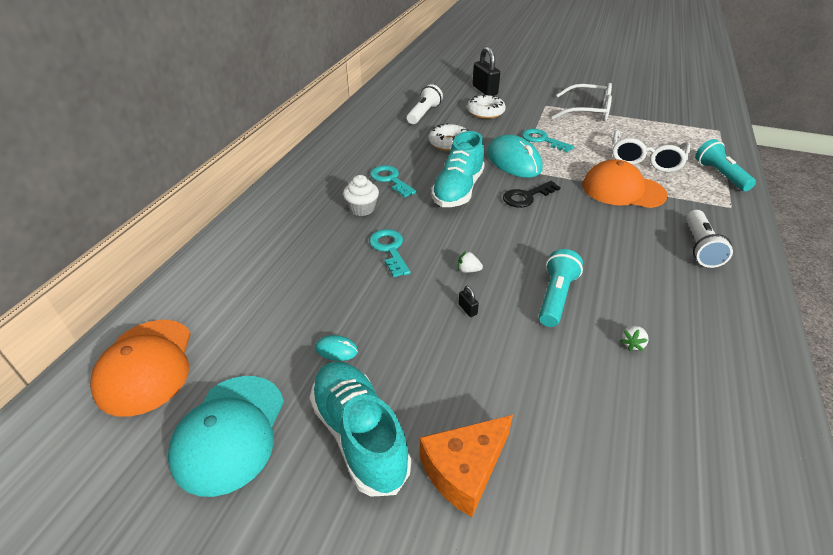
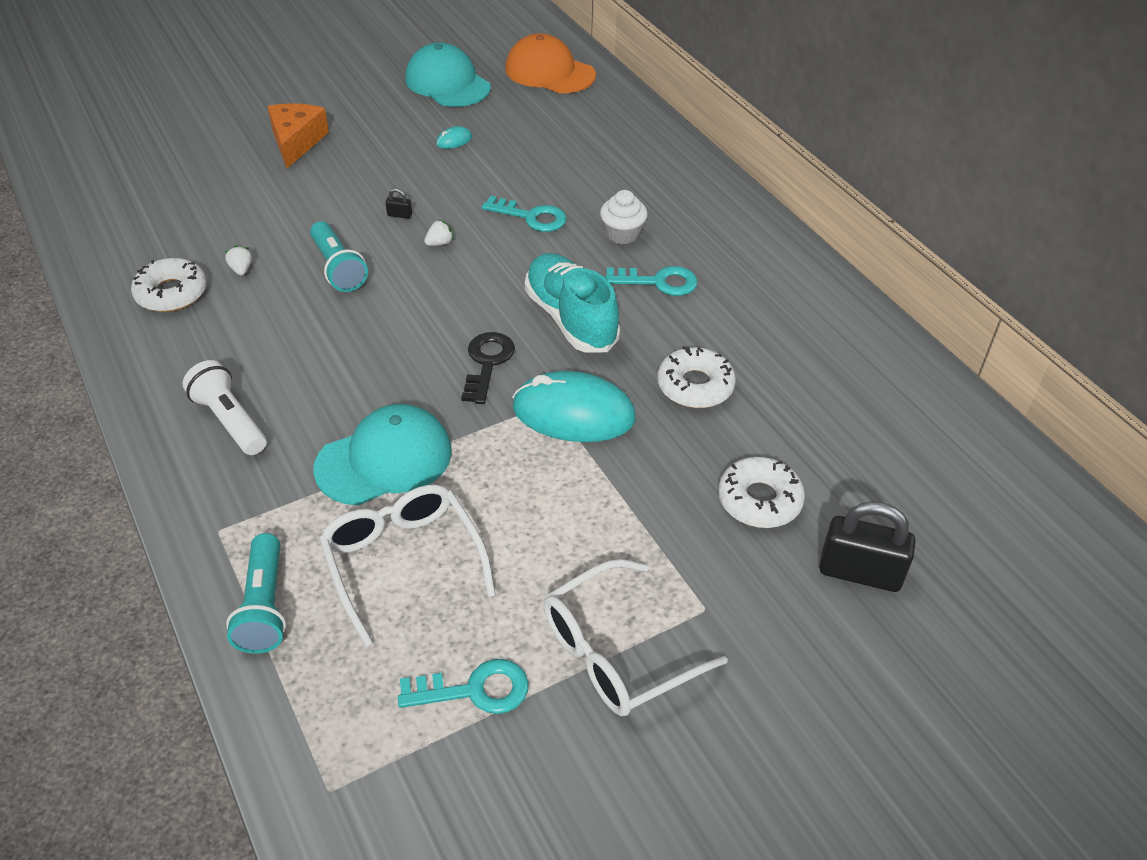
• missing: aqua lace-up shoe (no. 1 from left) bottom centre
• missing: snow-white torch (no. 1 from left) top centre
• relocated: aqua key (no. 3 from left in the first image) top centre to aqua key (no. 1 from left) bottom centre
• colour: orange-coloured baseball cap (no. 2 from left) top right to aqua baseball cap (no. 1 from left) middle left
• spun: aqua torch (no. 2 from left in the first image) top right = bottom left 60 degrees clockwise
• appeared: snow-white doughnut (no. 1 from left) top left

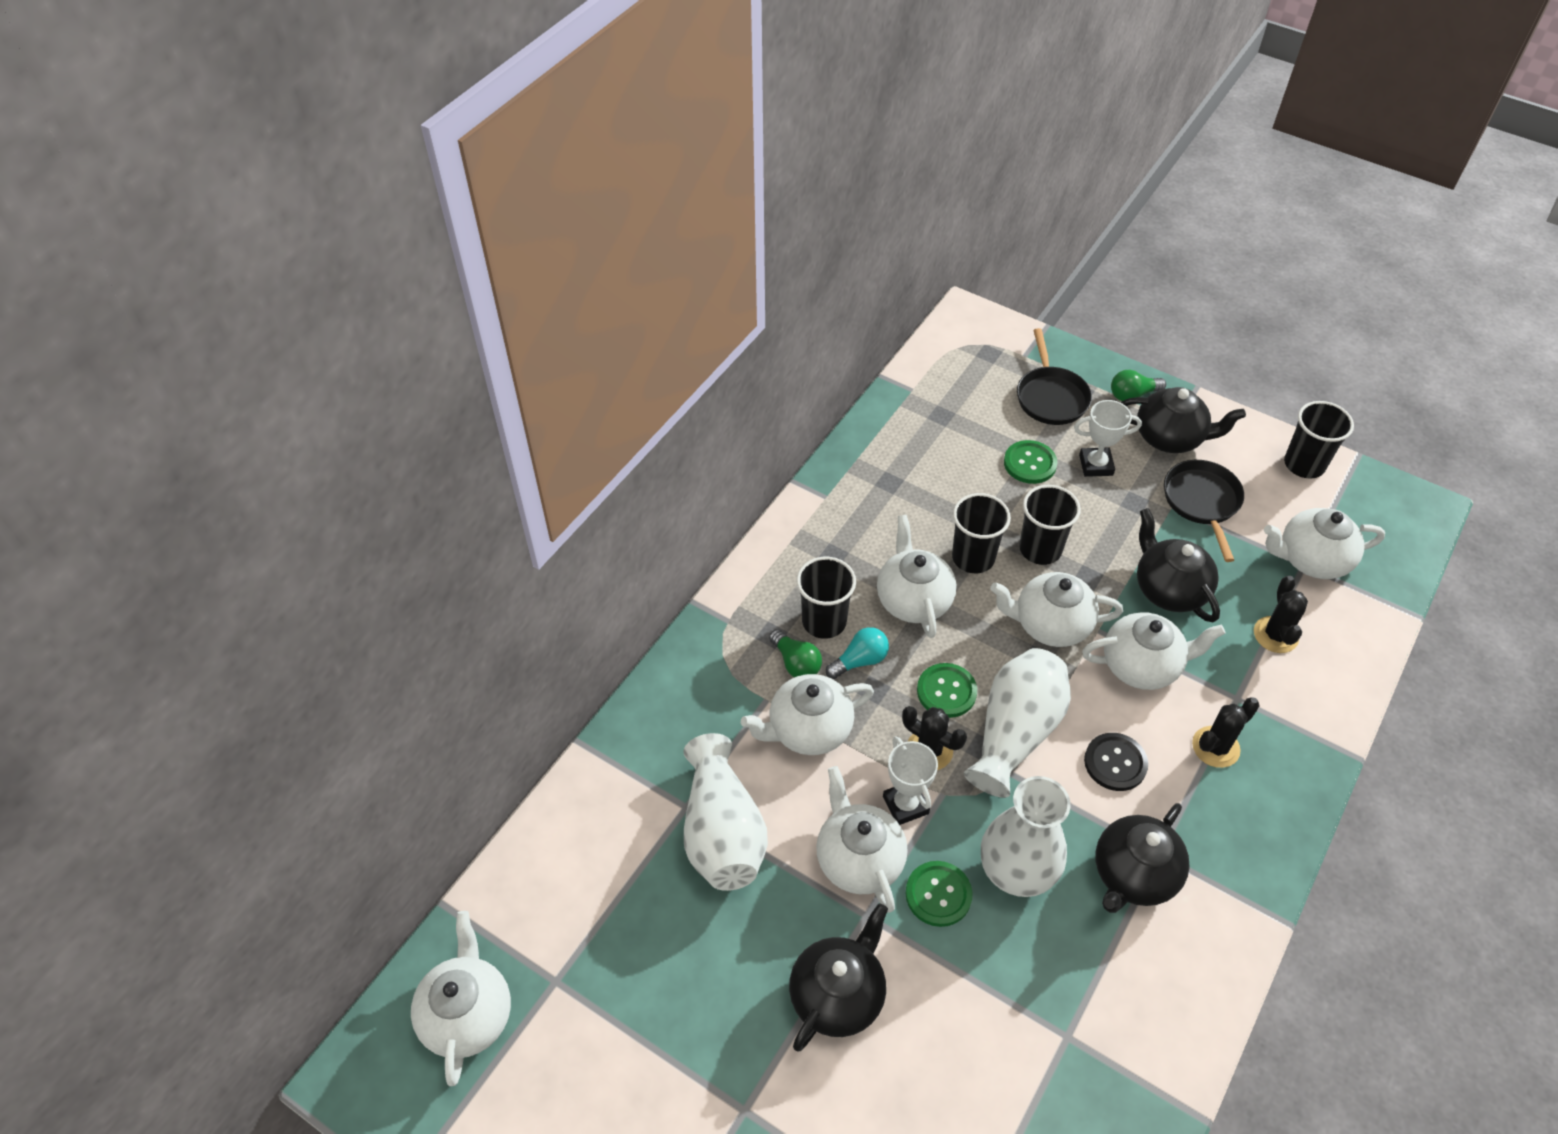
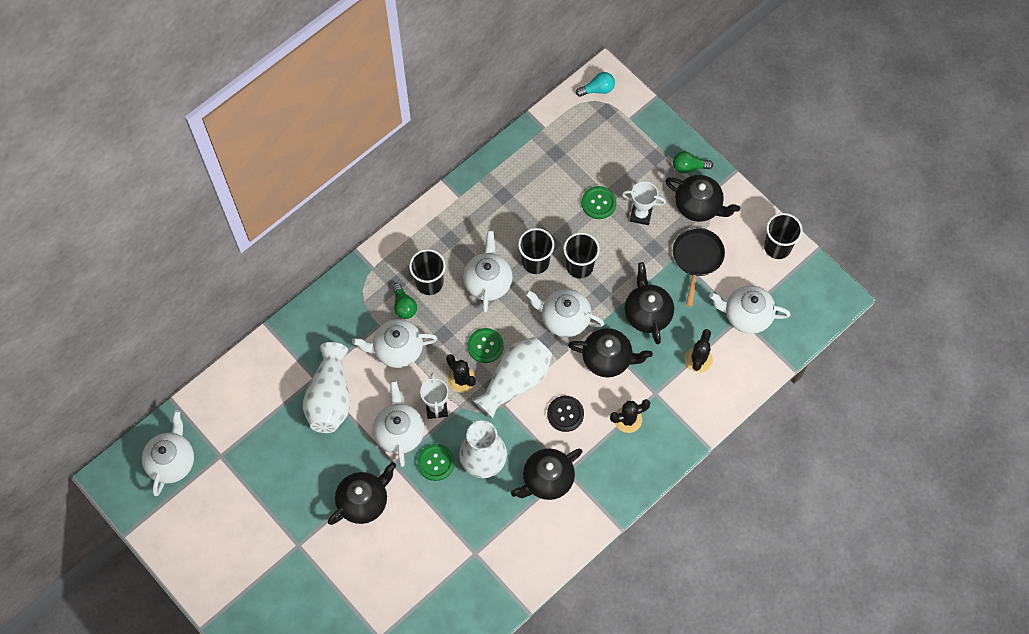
• relocated: aqua lightbulb centre to top centre
• missing: black skillet (no. 1 from left) top right
• colour: snow-white teapot (no. 6 from left) middle right to black teapot (no. 3 from left) centre

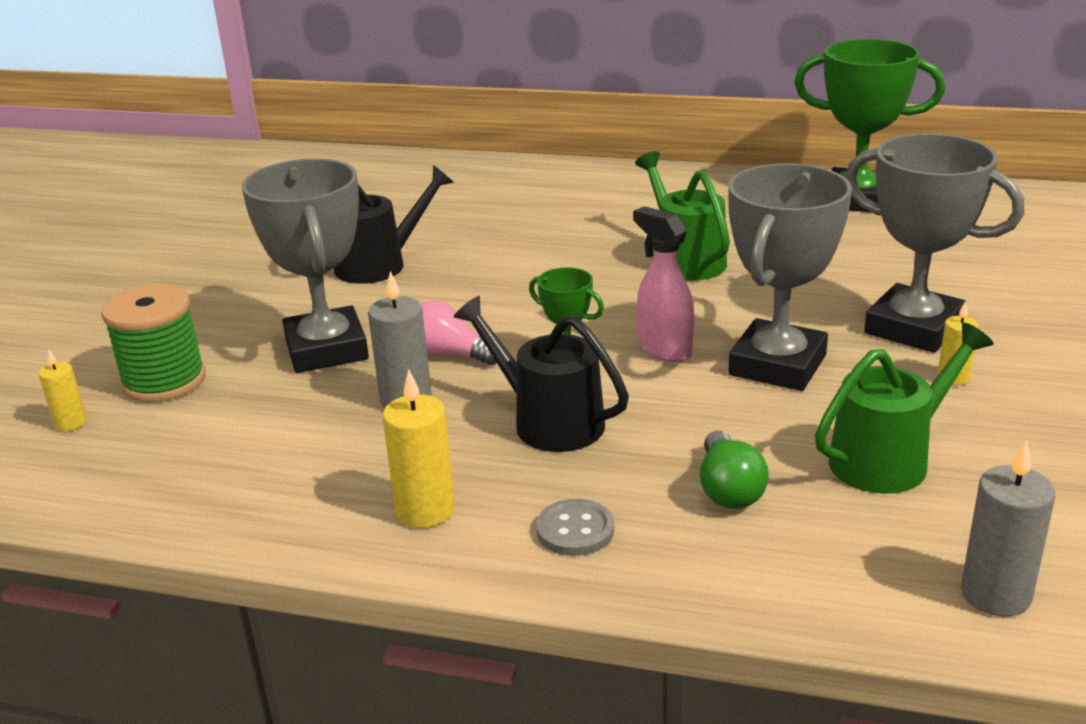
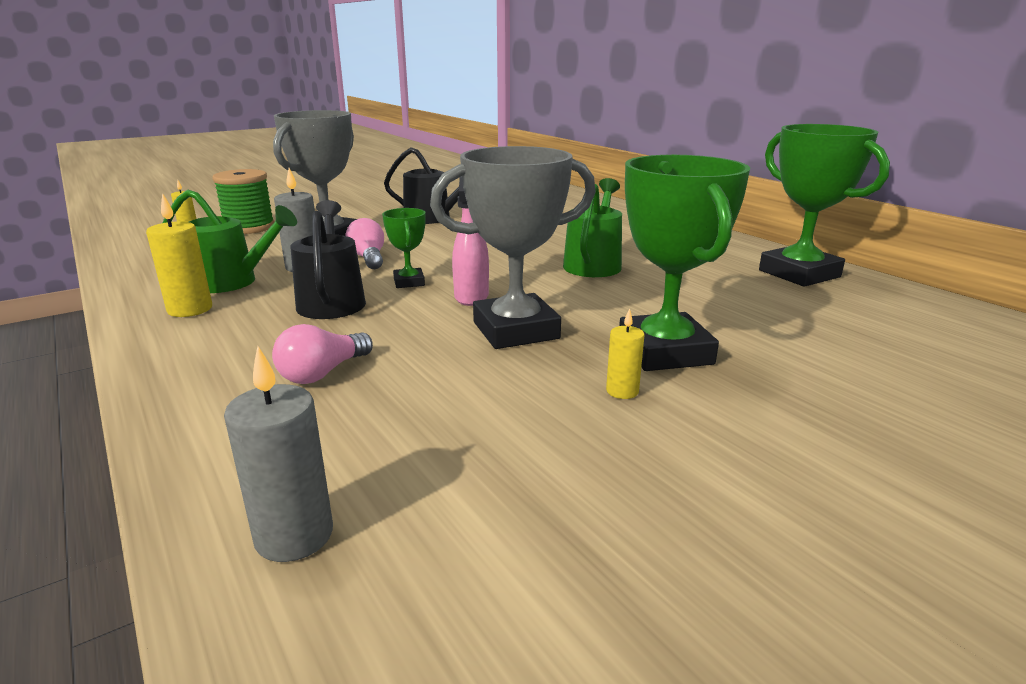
• missing: gray sewing button bottom centre
• colour: leaf-green lightbulb middle right to rose-pink lightbulb (no. 1 from left) middle left
• relocated: leaf-green watering can (no. 2 from left in the first image) middle right to leaf-green watering can (no. 1 from left) middle left
• colour: gray trophy (no. 3 from left) middle right to leaf-green trophy (no. 2 from left) middle right

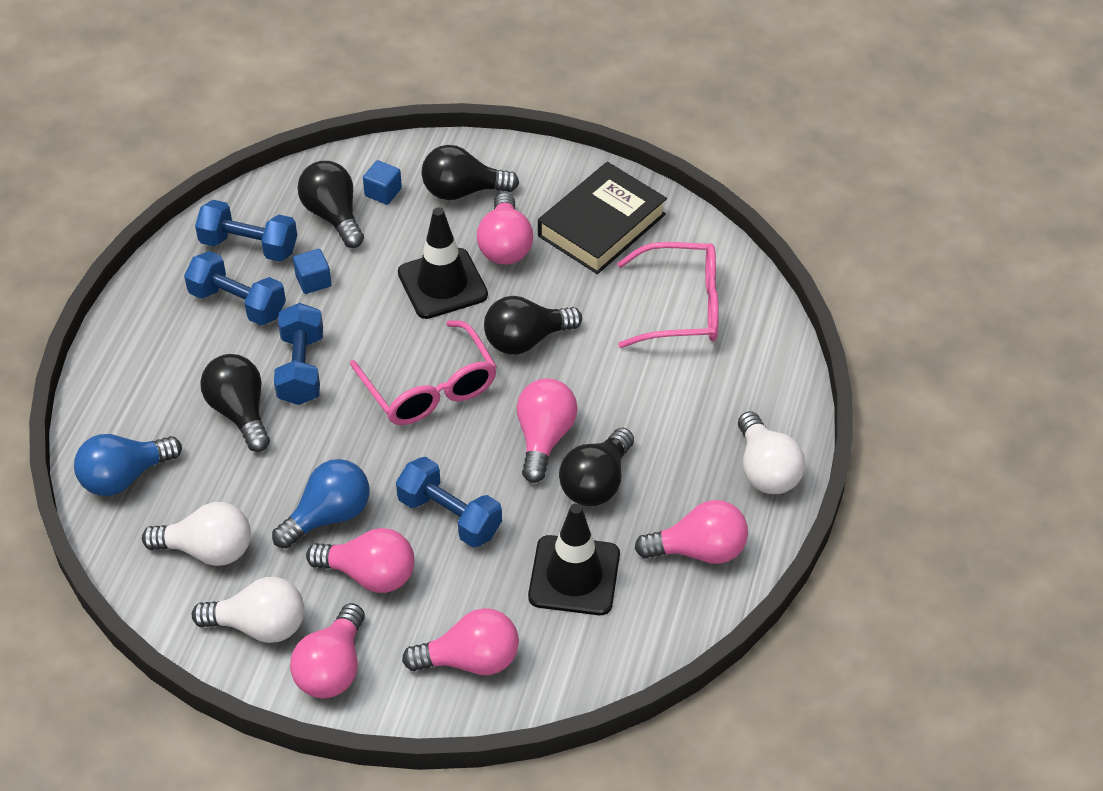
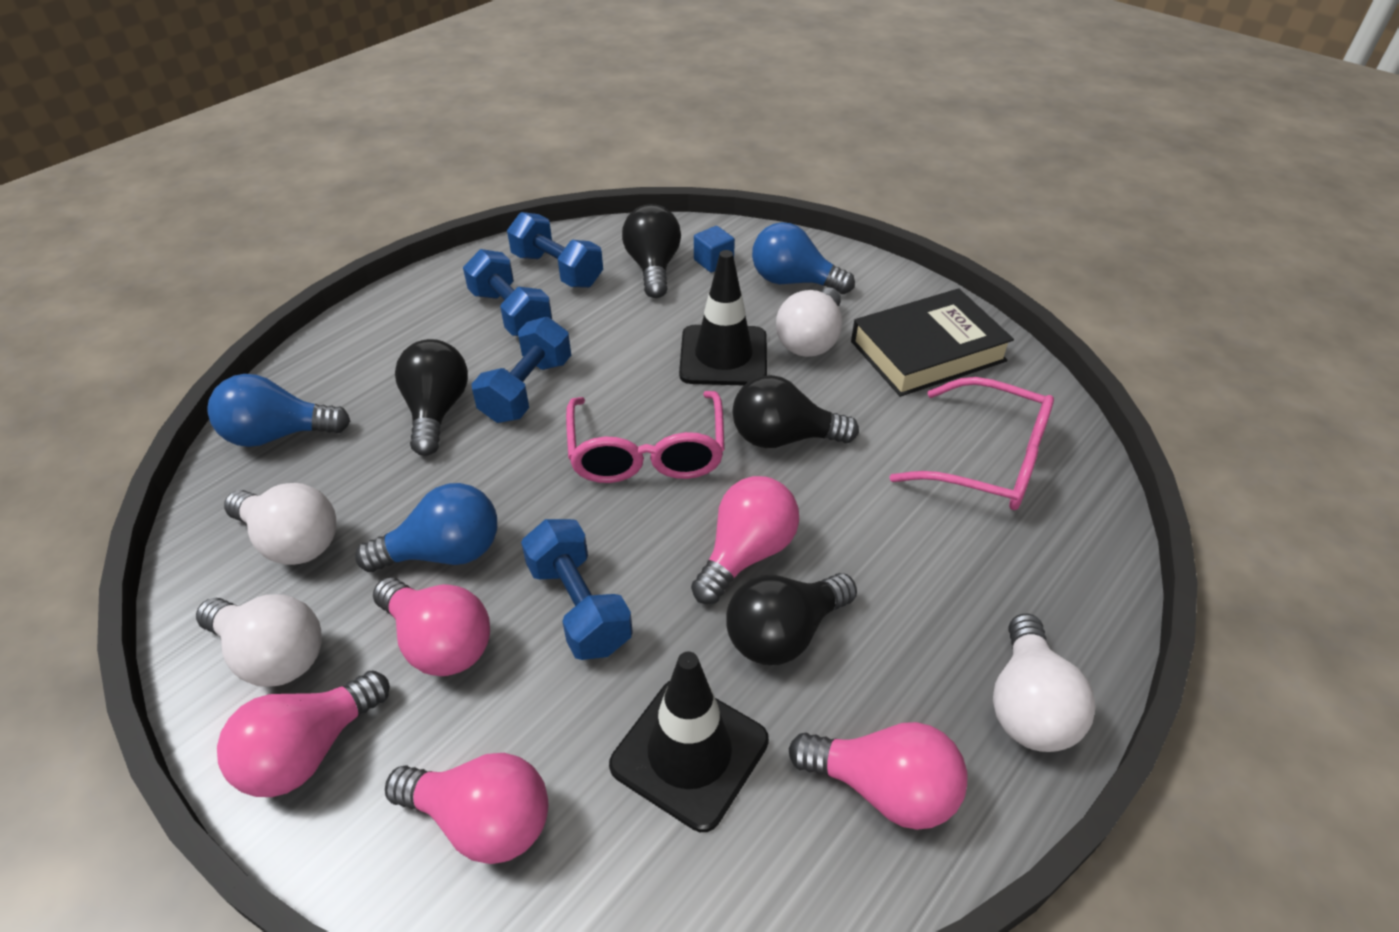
• missing: blue block (no. 1 from left) middle left
• colour: black lightbulb (no. 3 from left) top centre to blue lightbulb (no. 3 from left) top centre
• colour: rose-pink lightbulb (no. 4 from left) top centre to snow-white lightbulb (no. 3 from left) centre

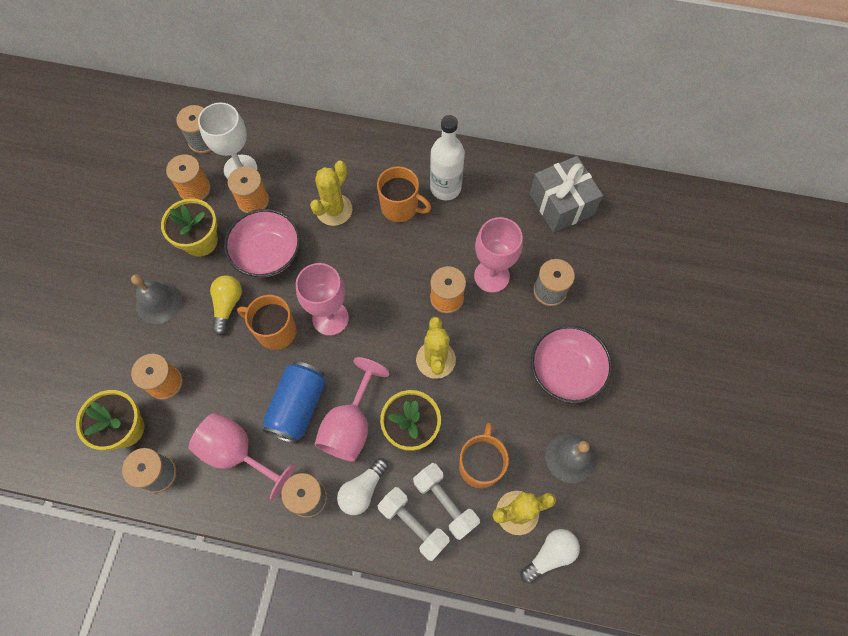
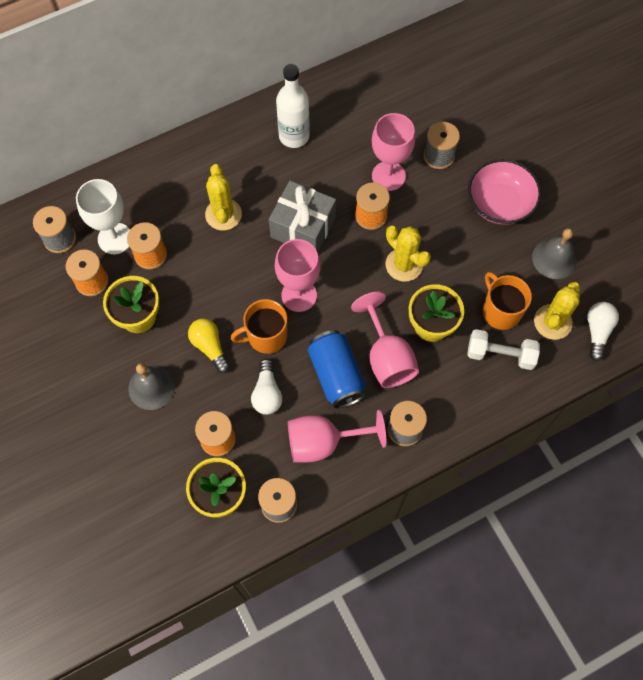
• missing: rose-pink serving bowl (no. 1 from left) middle left
• relocated: snow-white lightbulb (no. 1 from left) bottom centre to centre
• missing: orange-coloured tea mug (no. 2 from left) top centre
• missing: snow-white dumbbell (no. 1 from left) bottom centre
• relocated: gray gift top right to top centre

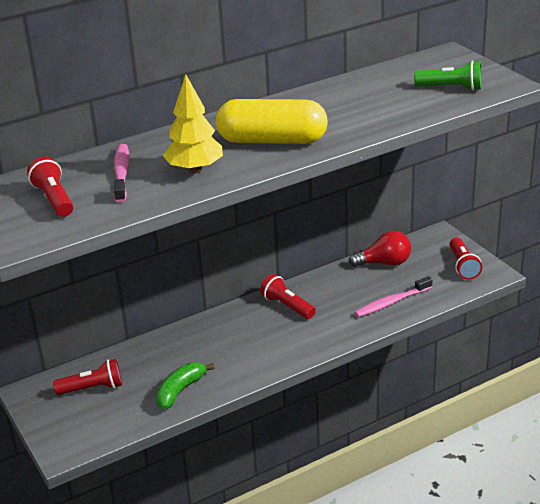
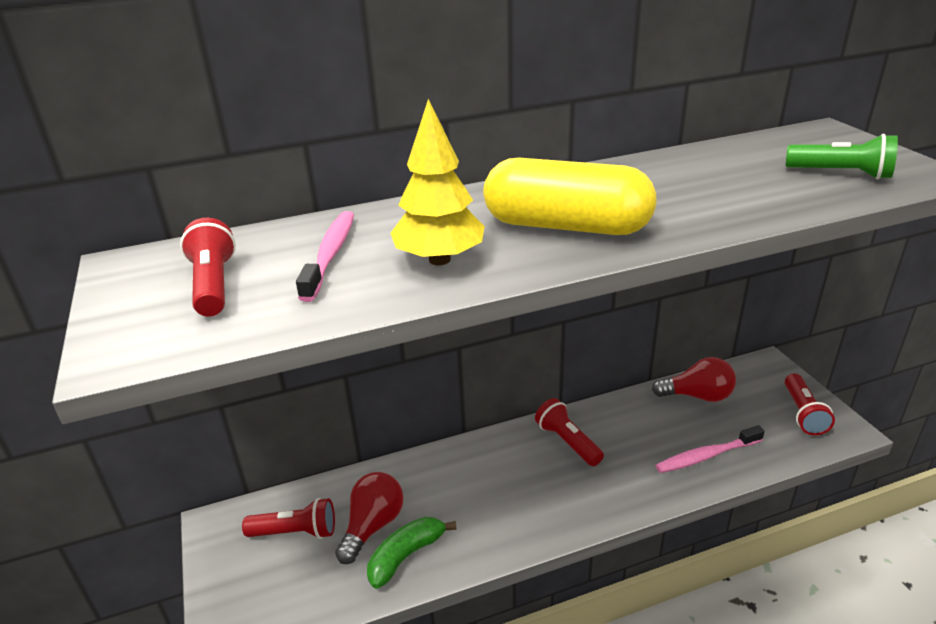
• appeared: red lightbulb (no. 1 from left) bottom centre

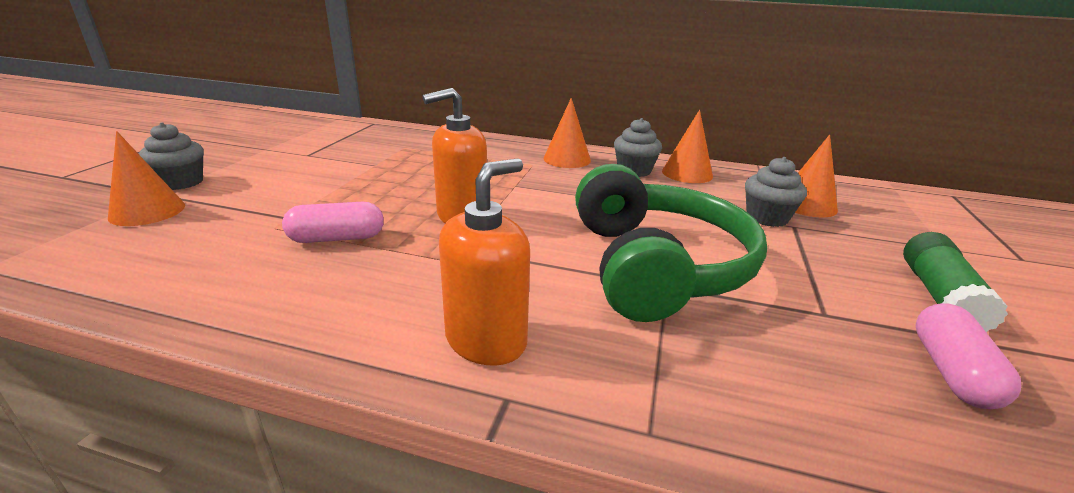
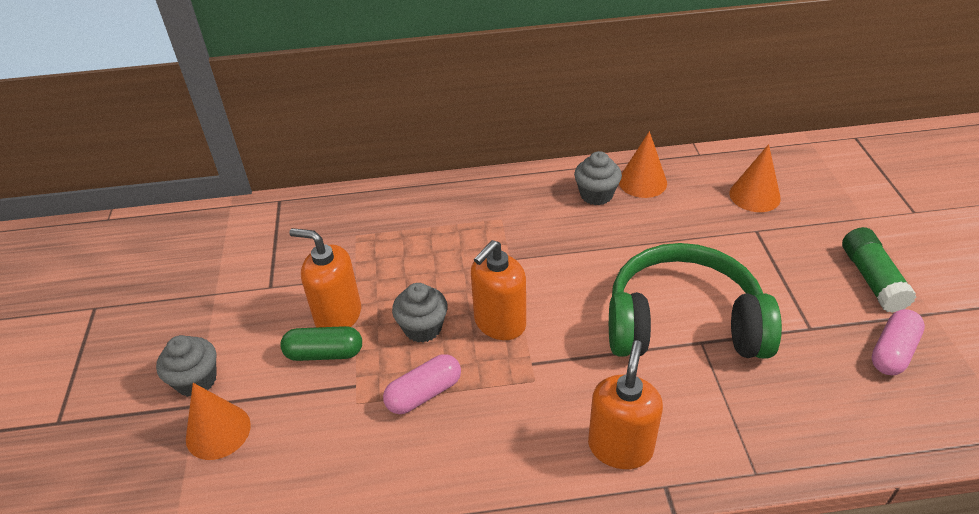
• missing: orange-coloured solid cone (no. 2 from left) top centre
• spun: leaf-green over-ear headphones centre = middle right 60 degrees counterclockwise
• relocated: gray cupcake (no. 3 from left in the first image) middle right to gray cupcake (no. 2 from left) centre
• spun: rose-pink pill shape (no. 2 from left) bottom right = middle right 45 degrees clockwise
• appeared: leaf-green pill shape bottom left
• appeared: orange-coloured pump bottle (no. 1 from left) middle left

